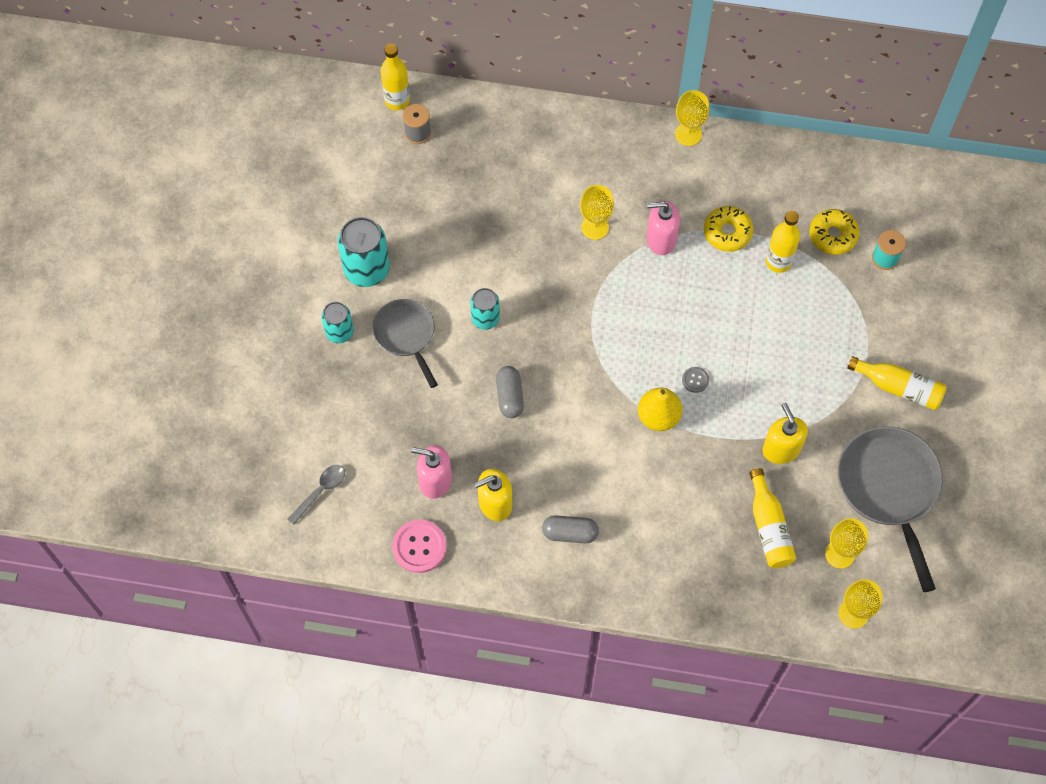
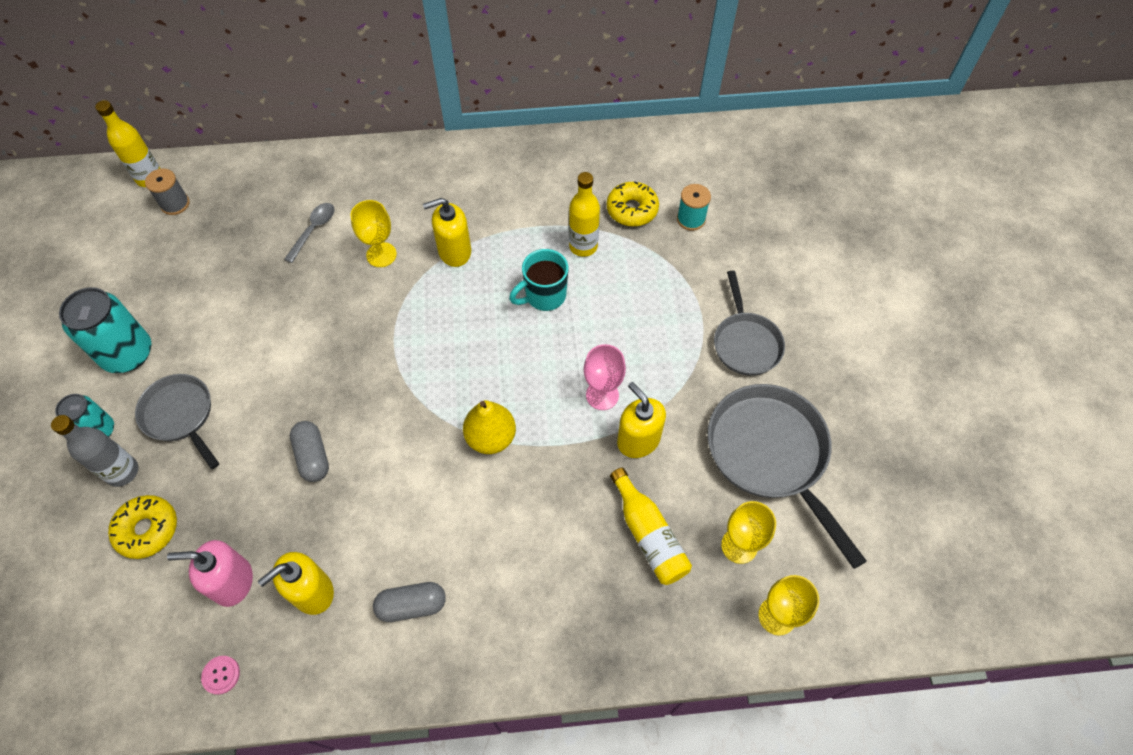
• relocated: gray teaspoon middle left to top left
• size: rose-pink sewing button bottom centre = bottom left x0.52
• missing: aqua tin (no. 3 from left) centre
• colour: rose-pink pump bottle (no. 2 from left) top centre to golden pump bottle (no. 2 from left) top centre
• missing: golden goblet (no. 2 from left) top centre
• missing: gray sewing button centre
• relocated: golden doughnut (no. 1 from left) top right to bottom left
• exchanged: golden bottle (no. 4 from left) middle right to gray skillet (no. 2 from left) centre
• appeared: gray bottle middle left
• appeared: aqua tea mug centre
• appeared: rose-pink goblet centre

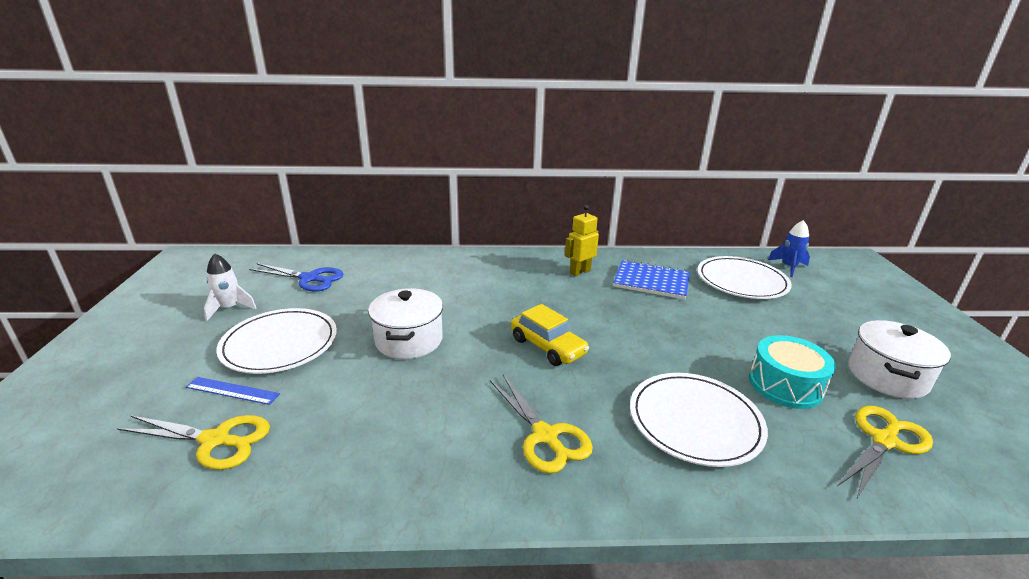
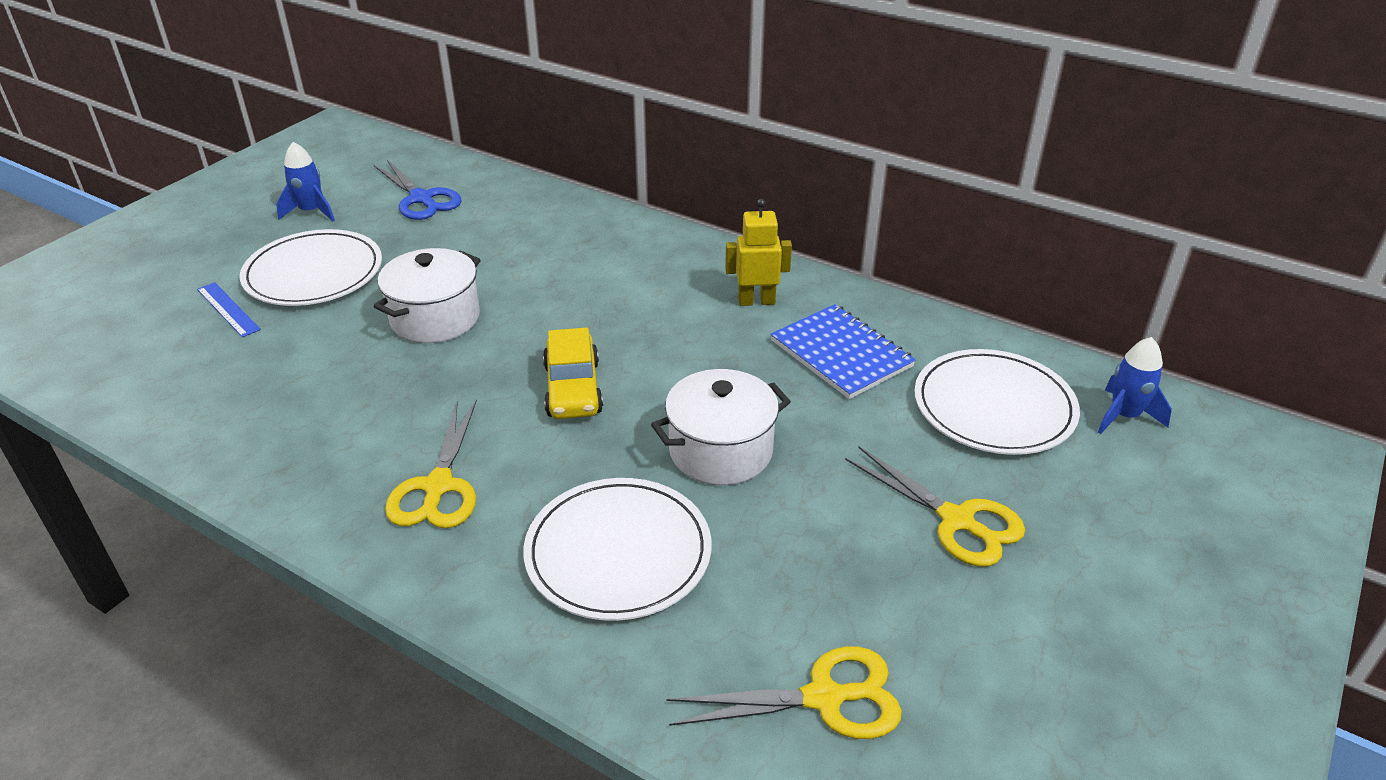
• relocated: golden shears (no. 1 from left in the first image) bottom left to golden shears (no. 3 from left) middle right
• colour: snow-white rocket middle left to blue rocket (no. 1 from left) top left
• missing: aqua toy drum middle right
• relocated: snow-white cooking pot (no. 2 from left) middle right to centre

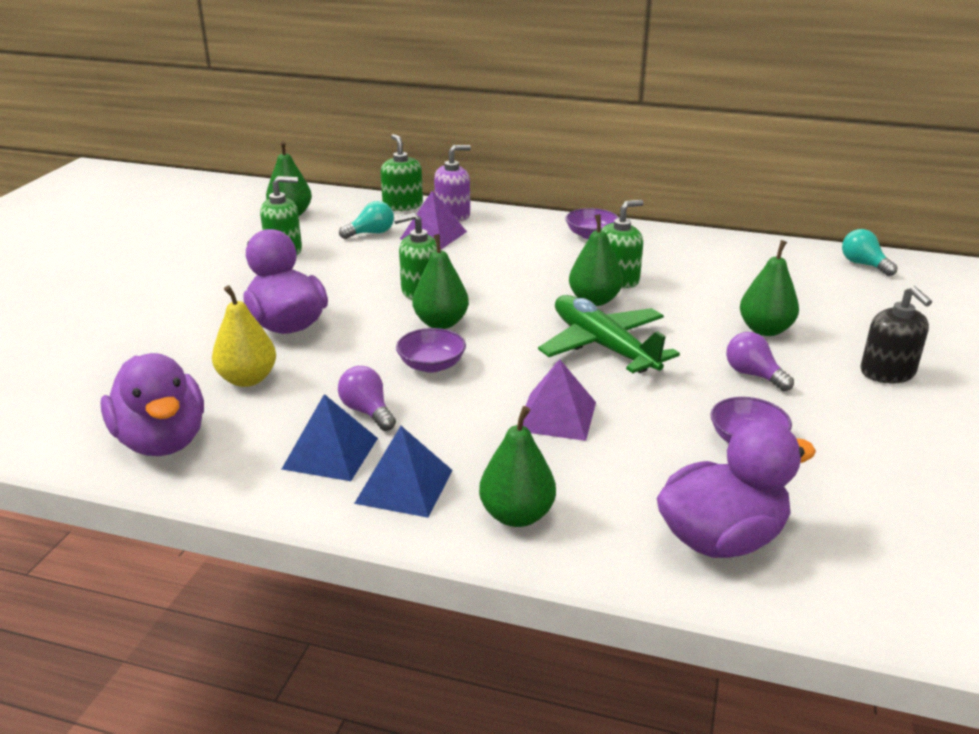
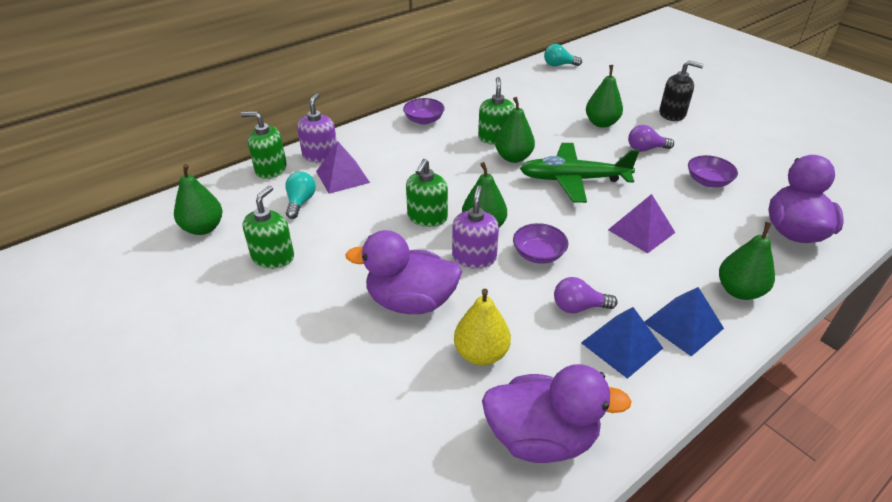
• appeared: purple pump bottle (no. 2 from left) centre

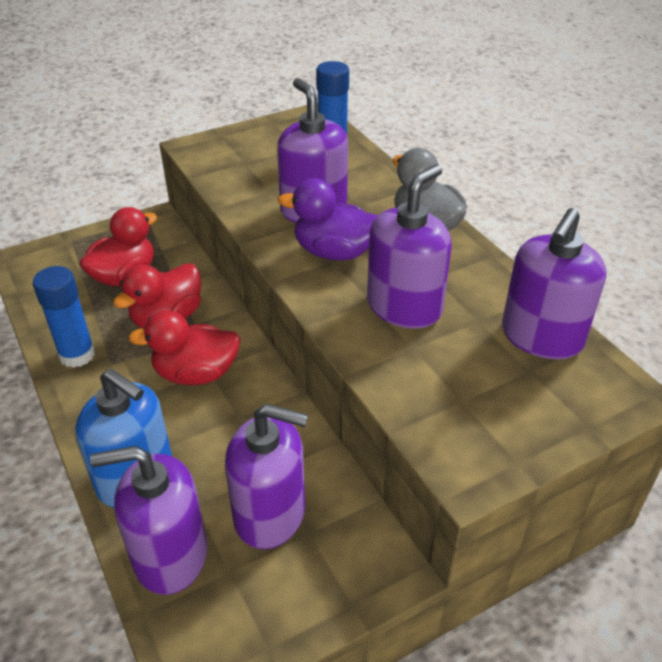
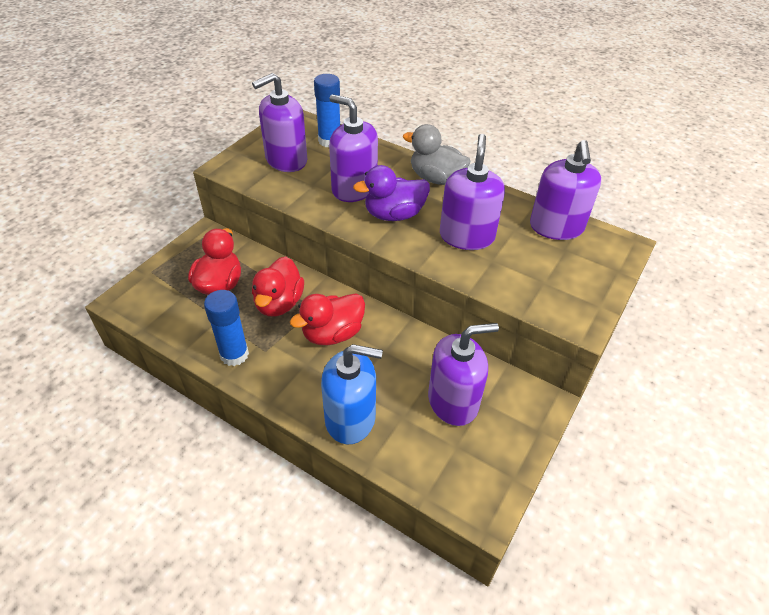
• relocated: purple pump bottle (no. 1 from left) bottom left to top centre

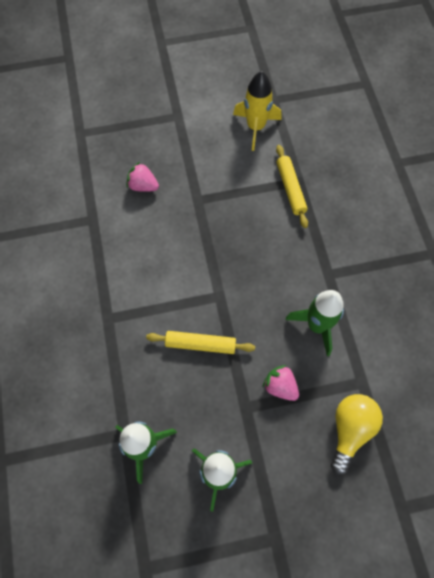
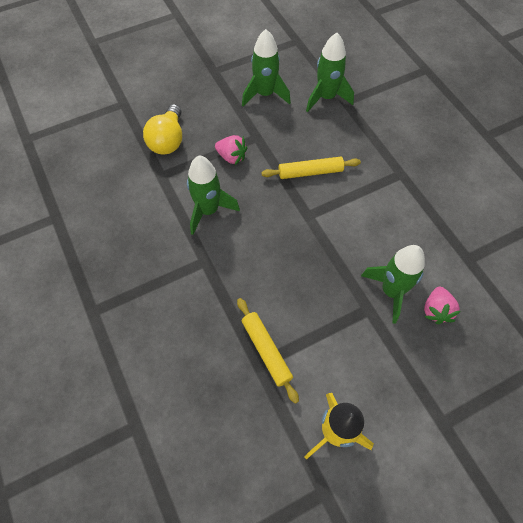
• spun: rose-pink toy strawberry (no. 1 from left in the first image) top left = middle right 90 degrees clockwise
• appeared: leaf-green rocket (no. 4 from left) middle right

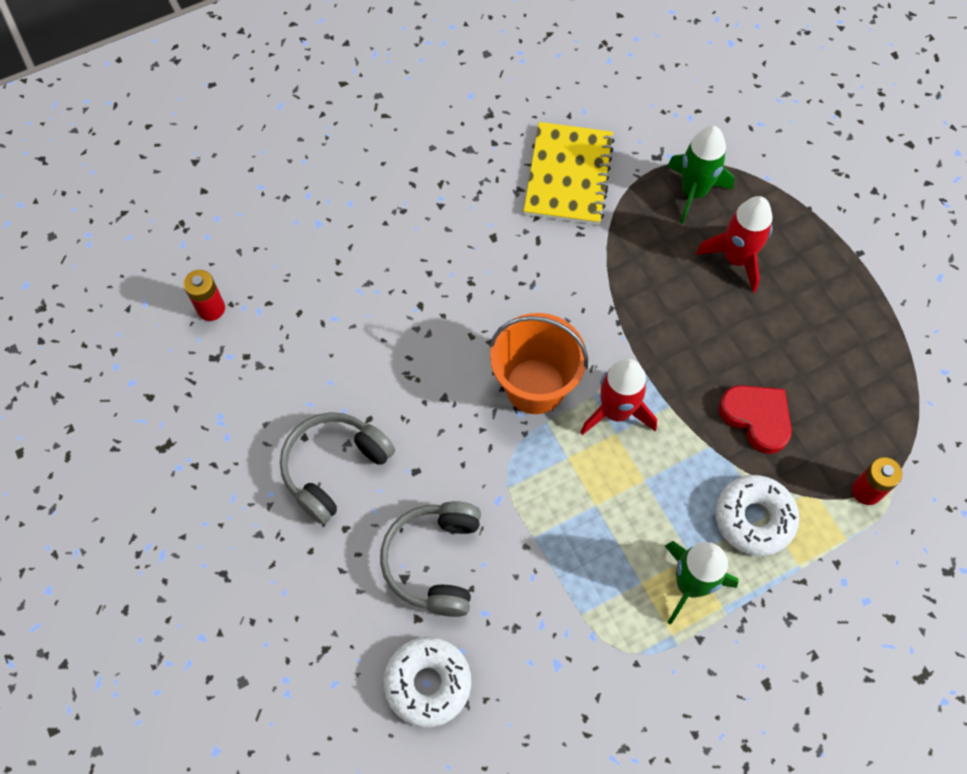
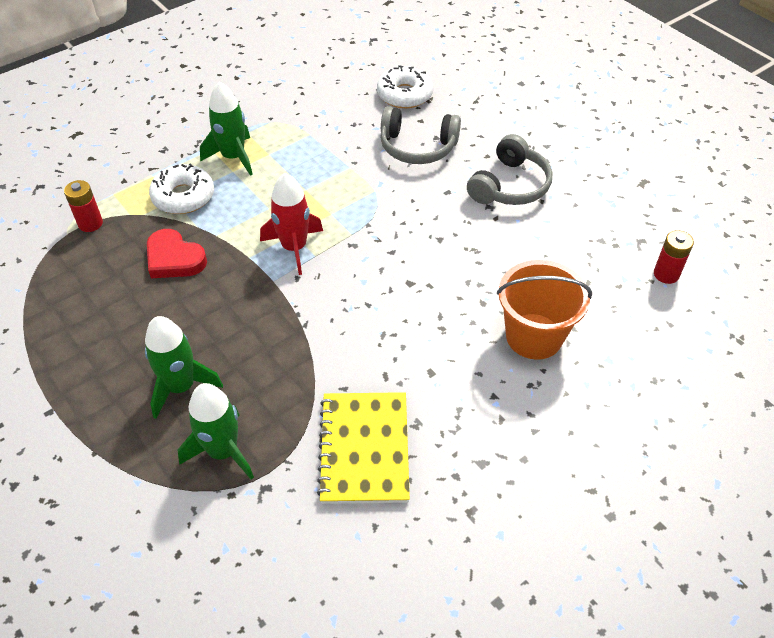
• spun: gray over-ear headphones (no. 2 from left in the first image) bottom centre = top centre 105 degrees clockwise
• relocated: orange-coloured bucket centre to middle right
• colour: red rocket (no. 2 from left) top right to leaf-green rocket (no. 1 from left) middle left

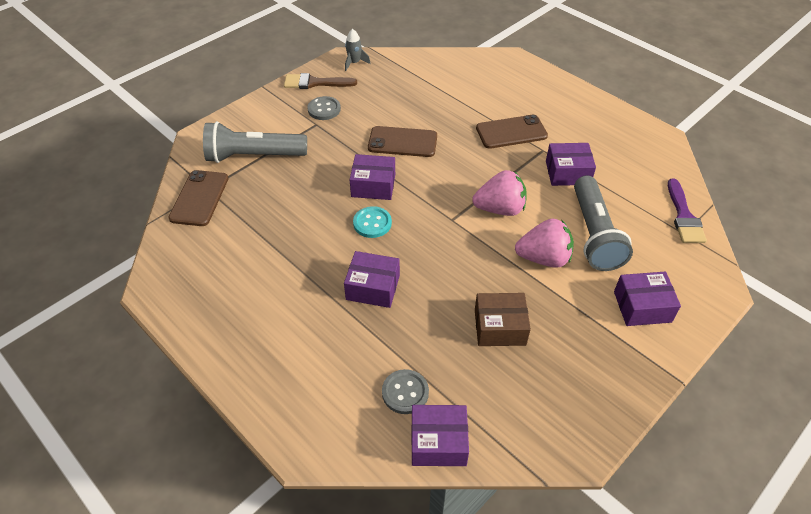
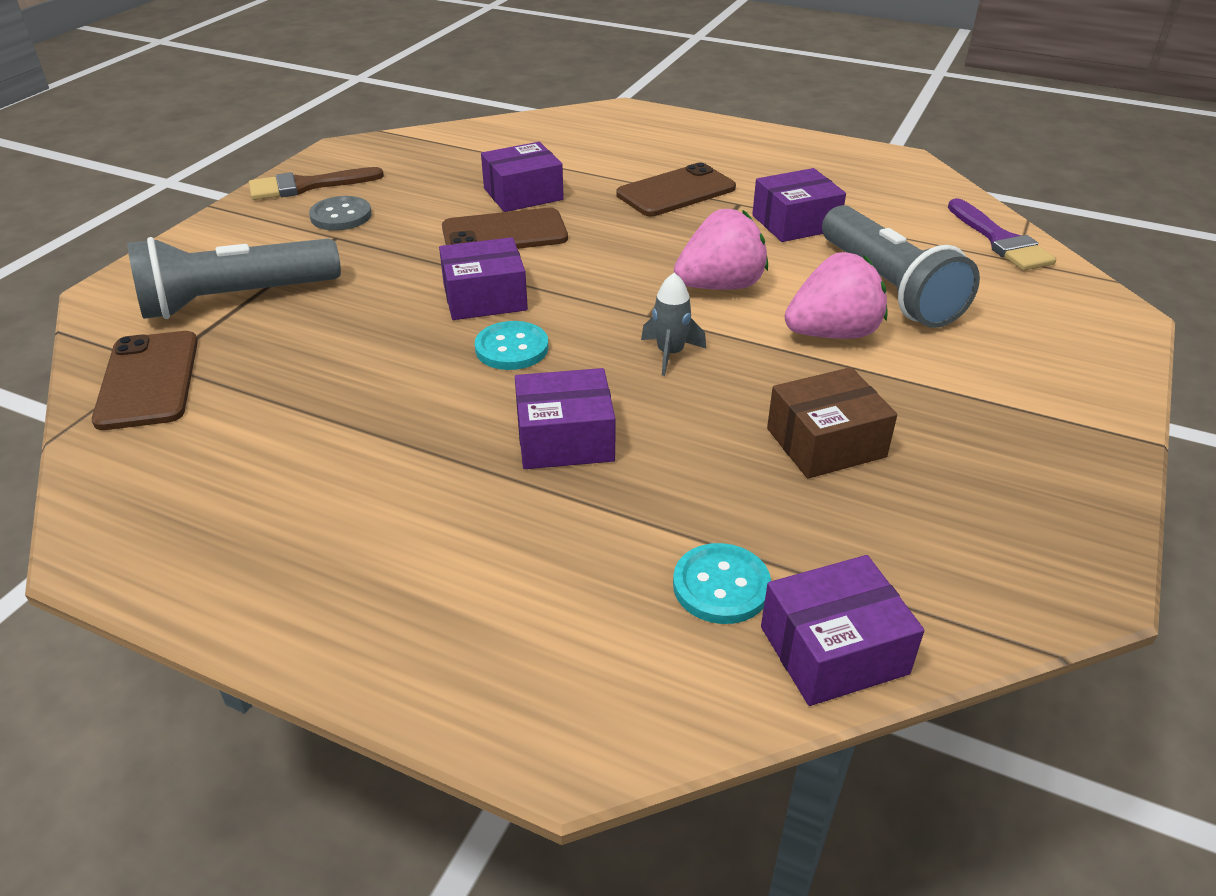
• relocated: gray rocket top centre to centre
• colour: gray sewing button (no. 2 from left) bottom centre to aqua sewing button (no. 2 from left) centre
• relocated: purple package (no. 5 from left in the first image) middle right to purple package (no. 2 from left) top centre

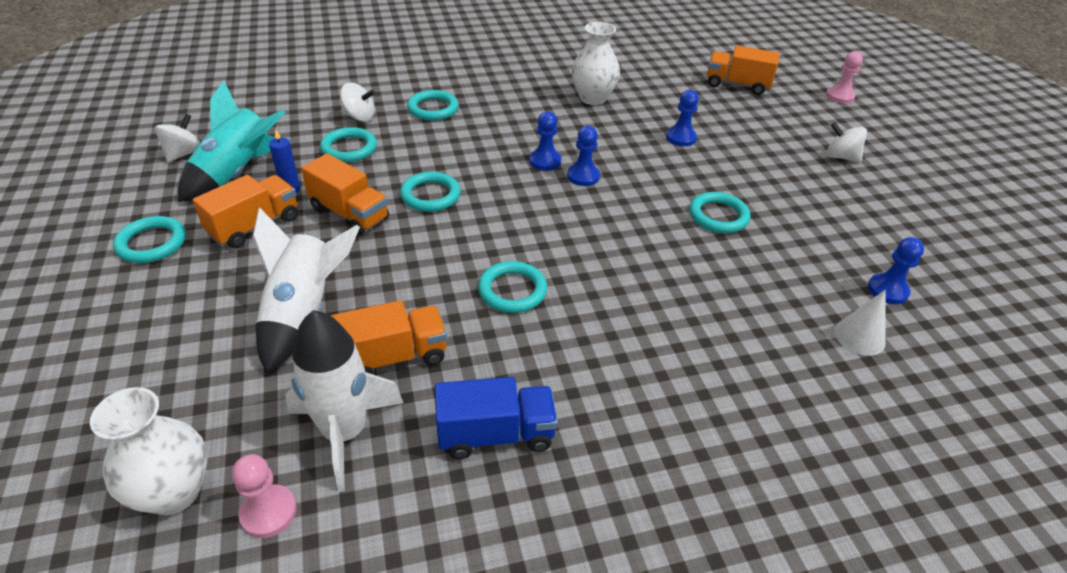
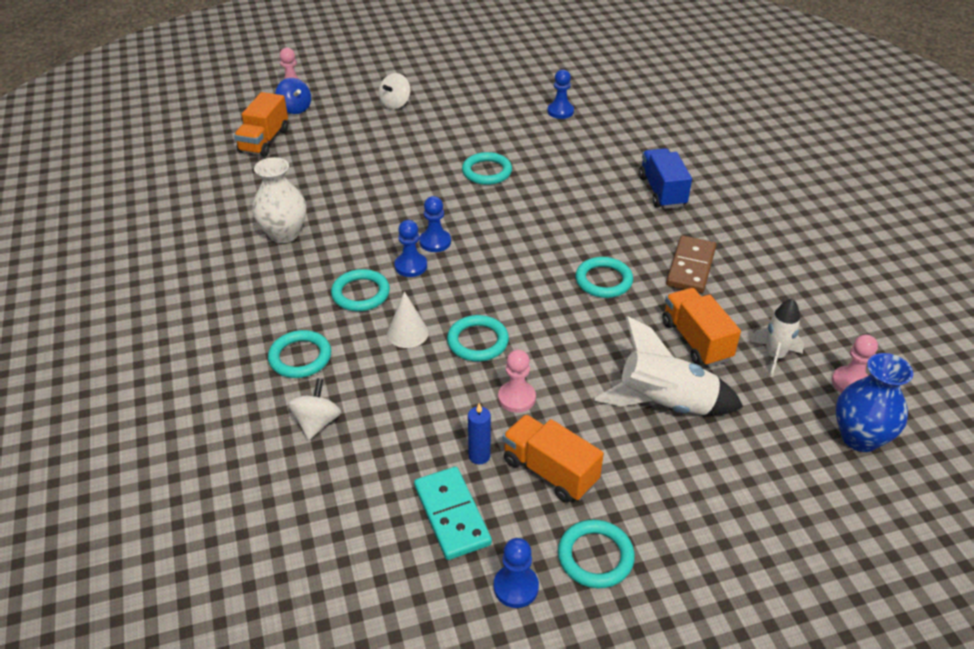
• colour: snow-white tall vase (no. 1 from left) bottom left to blue tall vase middle right
• missing: snow-white spinning top (no. 1 from left) top left
• exchanged: aqua rocket top left to aqua domino bottom centre
• size: snow-white rocket (no. 2 from left) bottom left = middle right x0.60
• exchanged: orange-coloured toy truck (no. 2 from left) middle left to rose-pink pawn (no. 2 from left) centre
• relocated: aqua hoop (no. 2 from left) top left to centre
• relocated: blue toy truck bottom centre to top right
• relocated: blue pawn (no. 3 from left) top centre to bottom centre
• relocated: snow-white solid cone middle right to centre
• appeared: blue spinning top top left
• appeared: russet domino middle right

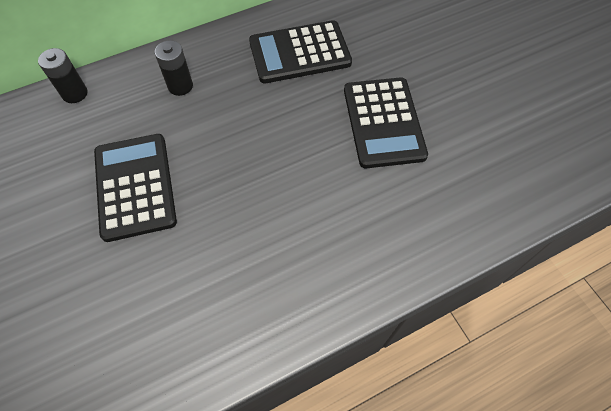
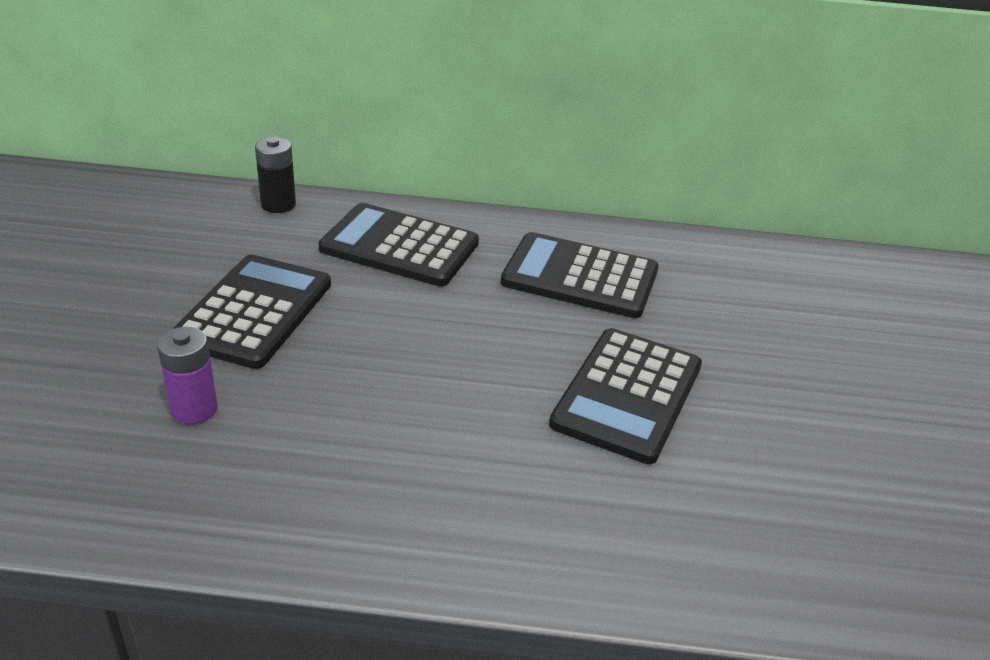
• exchanged: black AA battery (no. 2 from left) top left to black adding machine (no. 2 from left) centre
• appeared: purple AA battery middle left

